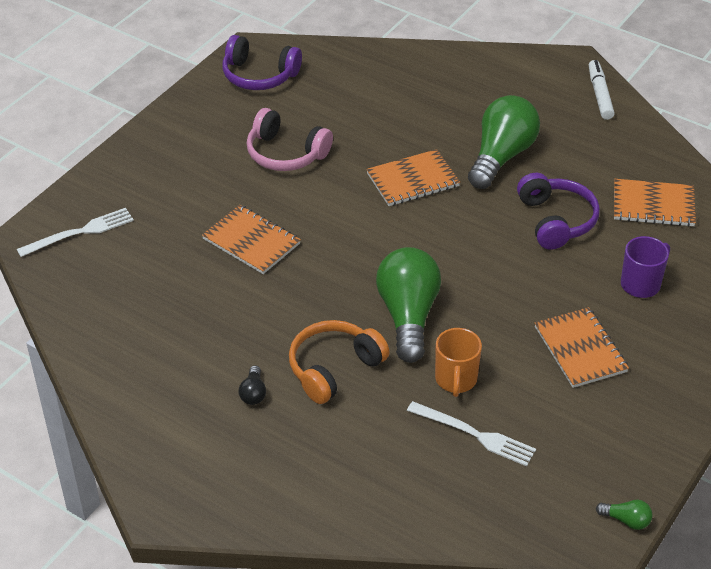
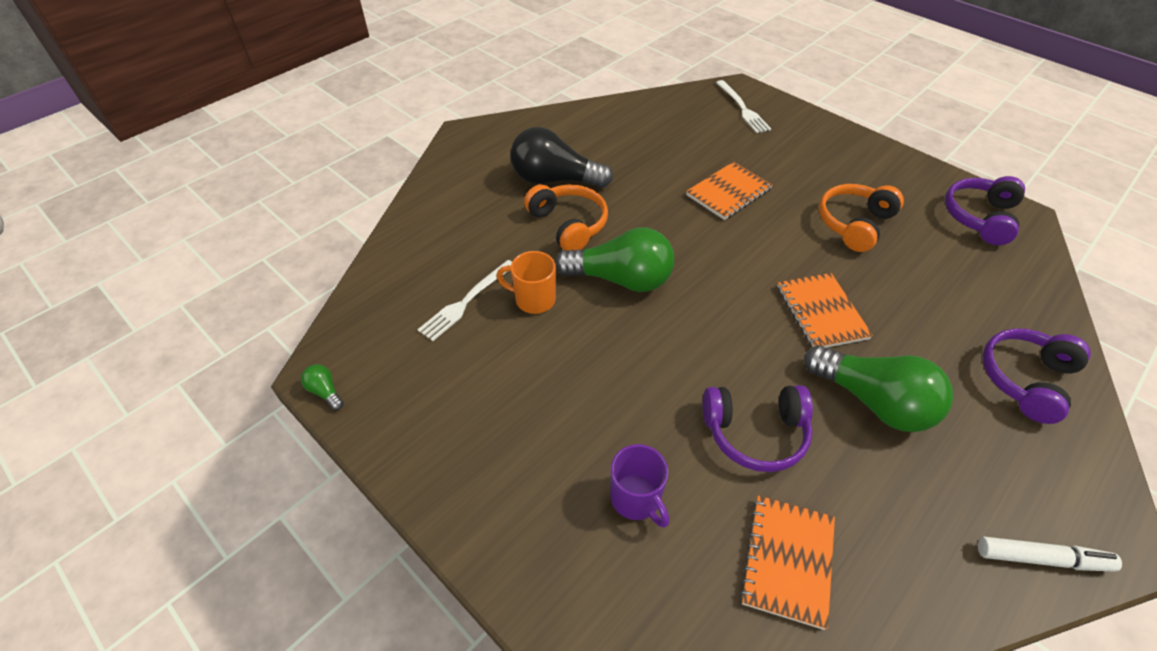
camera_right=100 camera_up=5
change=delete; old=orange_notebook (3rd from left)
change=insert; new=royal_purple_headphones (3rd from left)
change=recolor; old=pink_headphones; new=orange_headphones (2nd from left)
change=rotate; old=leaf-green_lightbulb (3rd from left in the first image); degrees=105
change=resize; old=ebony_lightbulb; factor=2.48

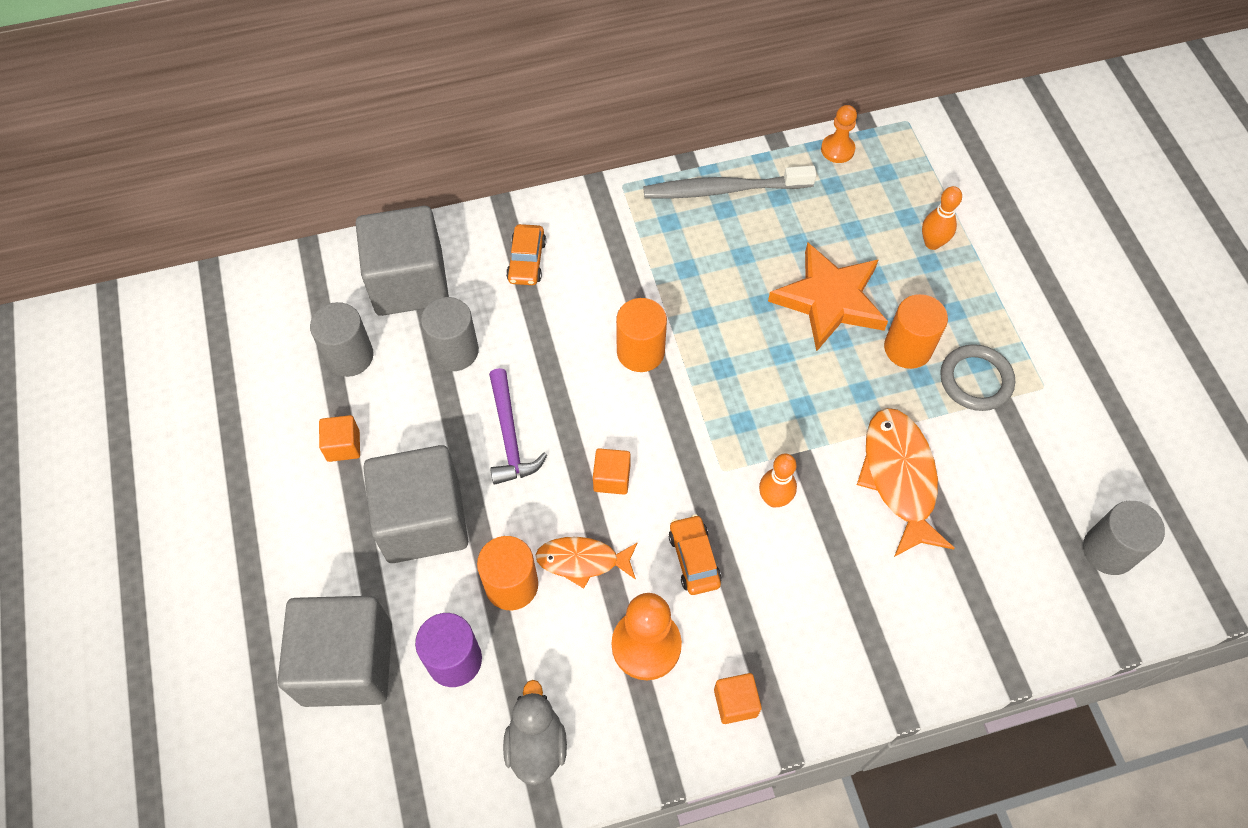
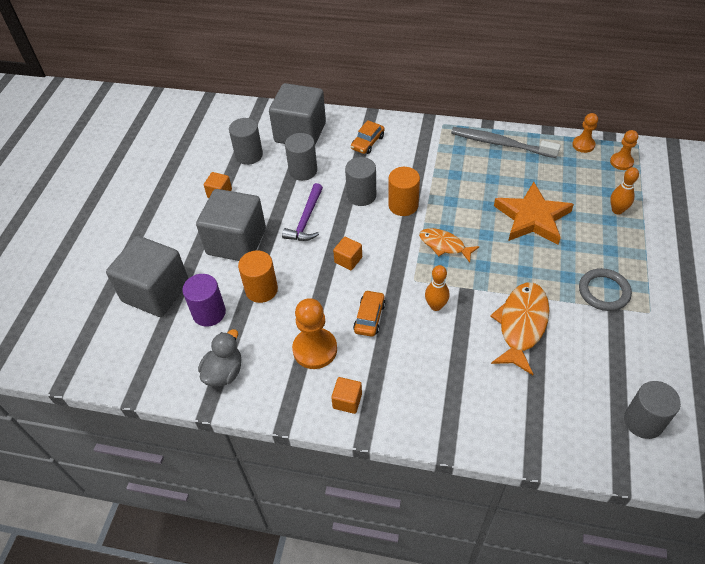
camera_right=30 camera_up=-10
change=delete; old=orange_cylinder_shape (3rd from left)
change=insert; new=ash-grey_cylinder_shape (3rd from left)
change=insert; new=orange_game_pawn (3rd from left)
change=move; old=orange_fish_figure (1st from left)

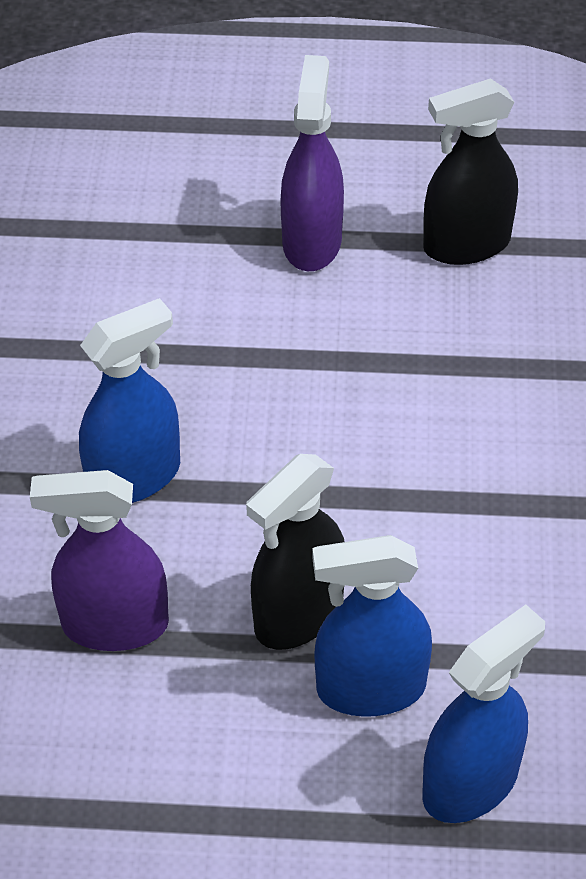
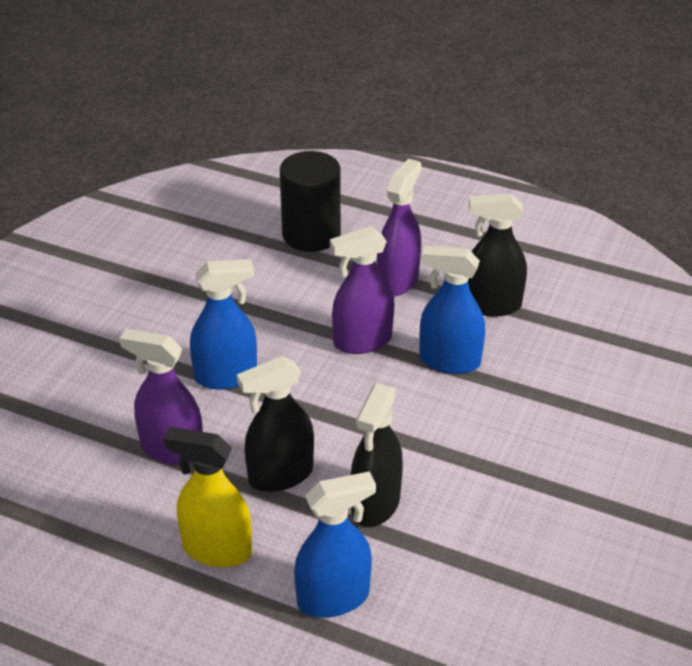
camera_right=20 camera_up=-10
change=insert; new=golden_spray_bottle
change=insert; new=ebony_cylinder_shape
change=insert; new=royal_purple_spray_bottle (2nd from left)
change=insert; new=ebony_spray_bottle (2nd from left)
change=move; old=blue_spray_bottle (2nd from left in the first image); new=blue_spray_bottle (3rd from left)

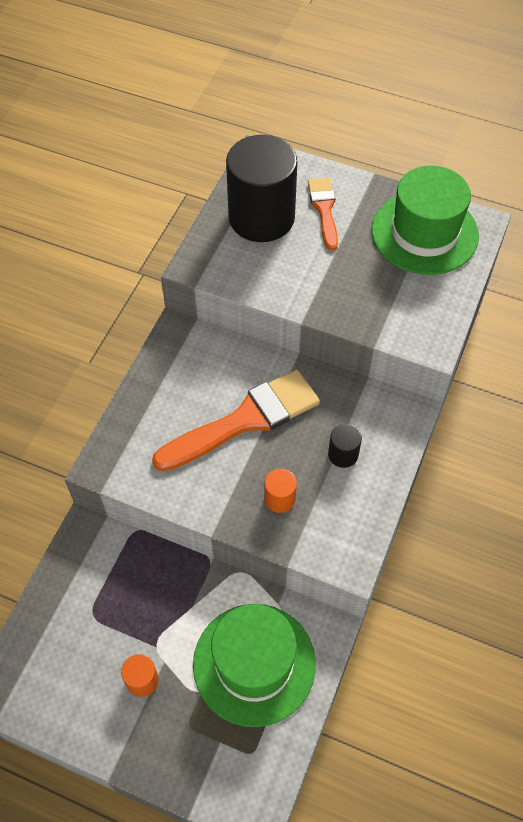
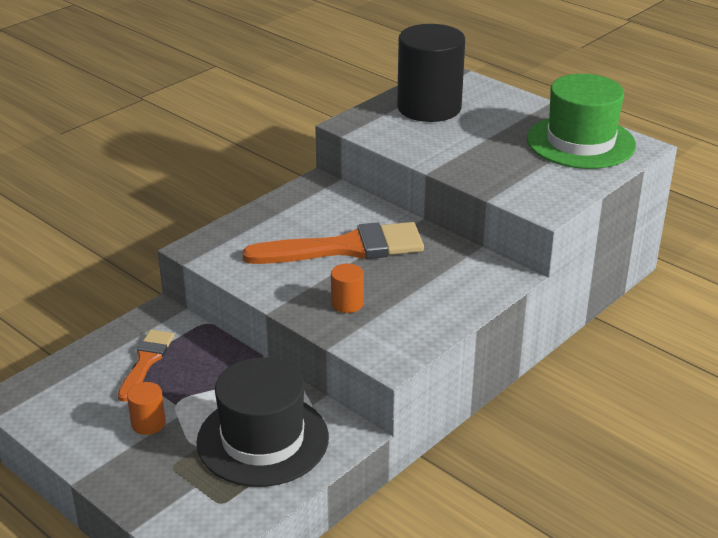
camera_right=20 camera_up=-25
change=delete; old=ebony_cylinder_shape (2nd from left)
change=move; old=orange_brush (2nd from left in the first image); new=orange_brush (1st from left)
change=recolor; old=leaf-green_hat (1st from left); new=ebony_hat

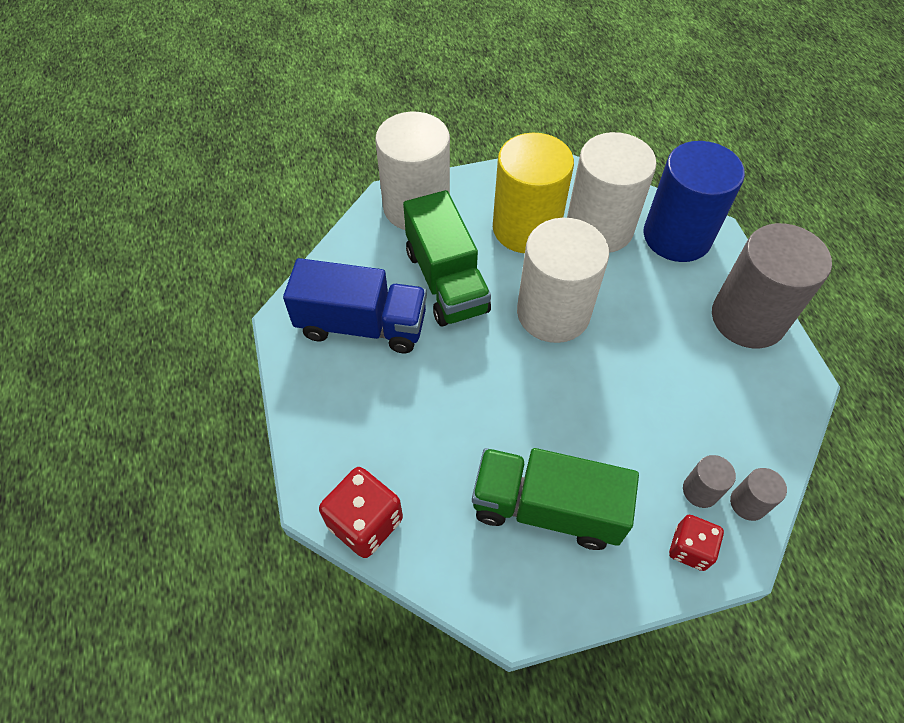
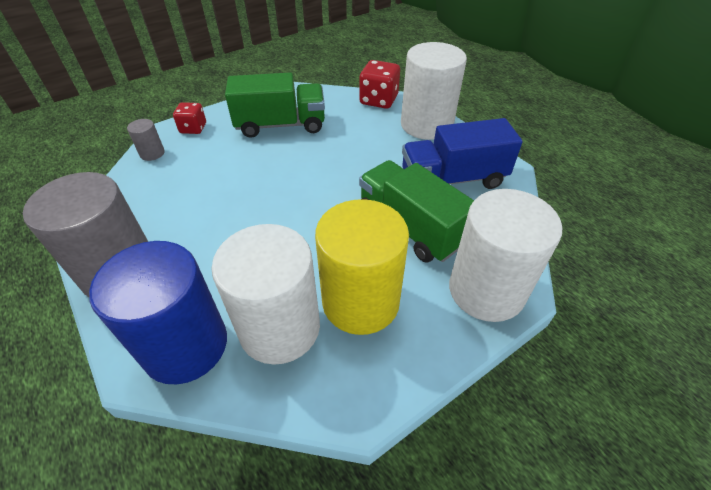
camera_right=160 camera_up=-10
change=delete; old=ash-grey_cylinder_shape (1st from left)
change=move; old=snow-white_cylinder_shape (2nd from left)

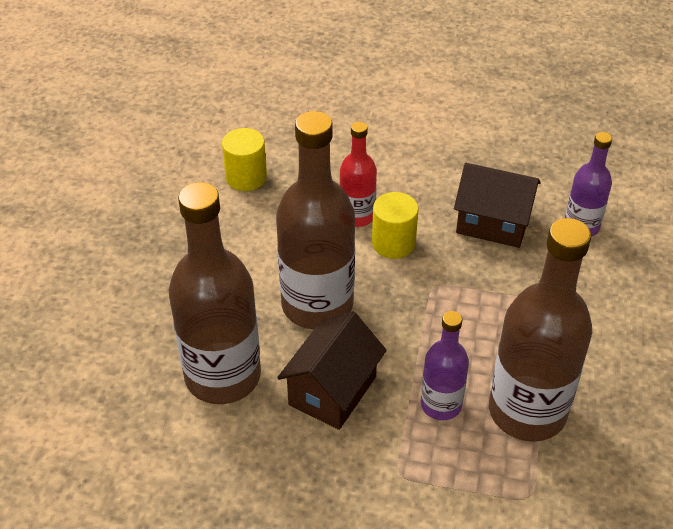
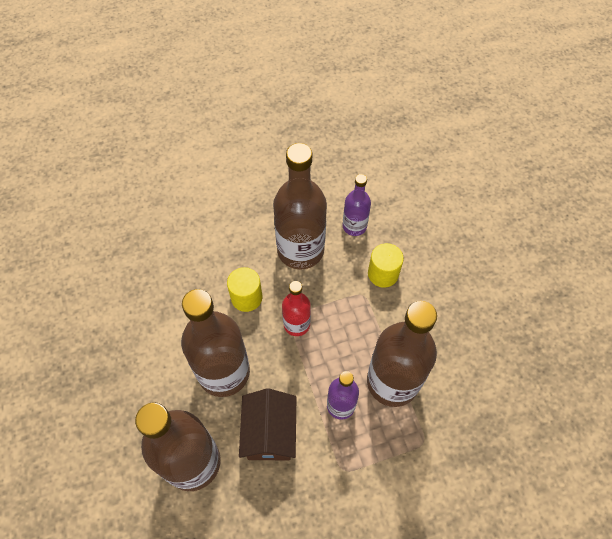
camera_right=-30 camera_up=15
change=move; old=golden_cylinder_shape (1st from left in the first image); new=golden_cylinder_shape (2nd from left)
change=move; old=scarlet_flask
change=replace; old=brown_toy_house (2nd from left); new=brown_flask (3rd from left)

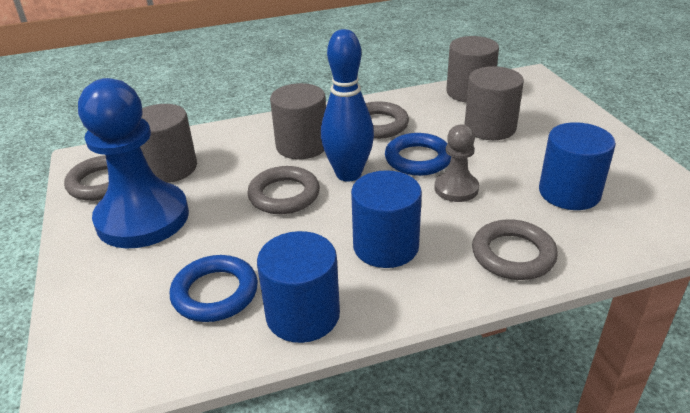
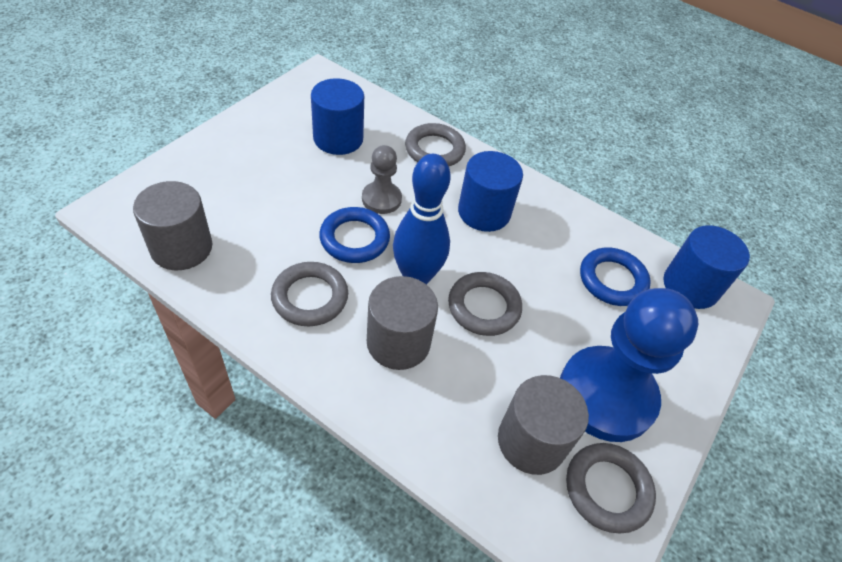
camera_right=-135 camera_up=15
change=delete; old=ash-grey_cylinder_shape (4th from left)
change=move; old=blue_cylinder_shape (1st from left in the first image); new=blue_cylinder_shape (3rd from left)

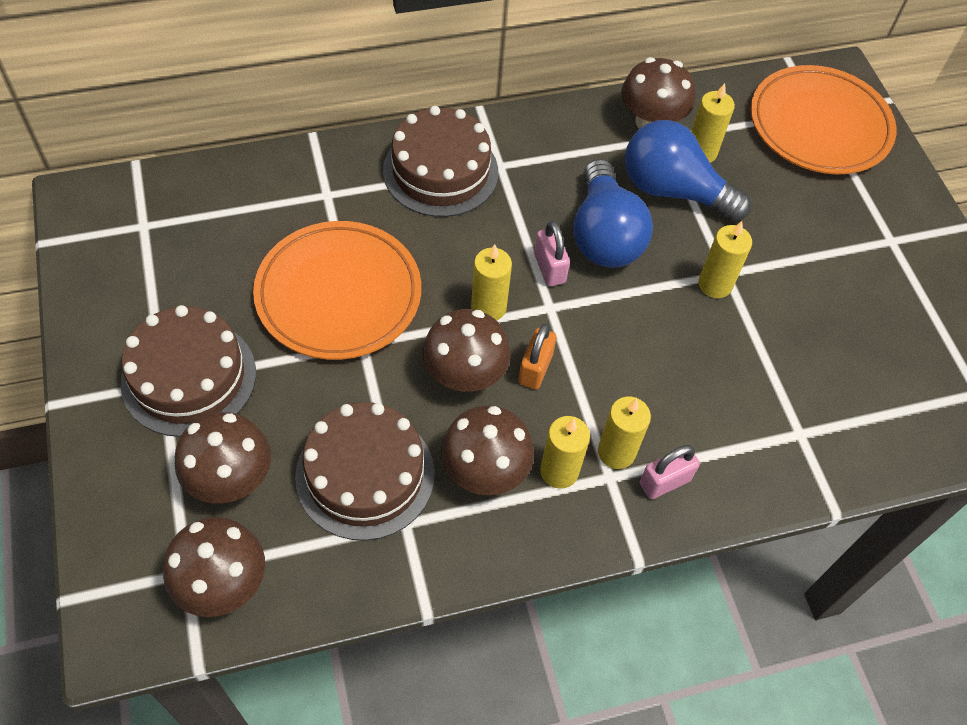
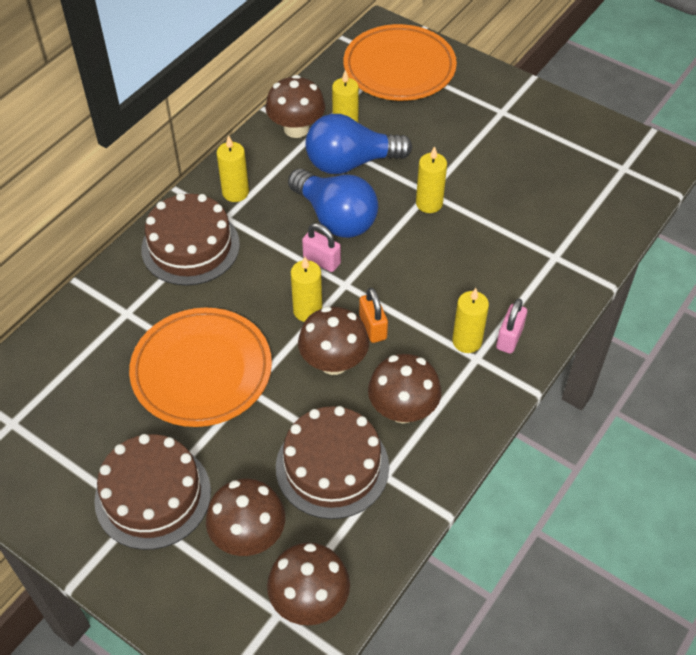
camera_right=-35 camera_up=-5
change=move; old=golden_wax_candle (2nd from left in the first image); new=golden_wax_candle (1st from left)

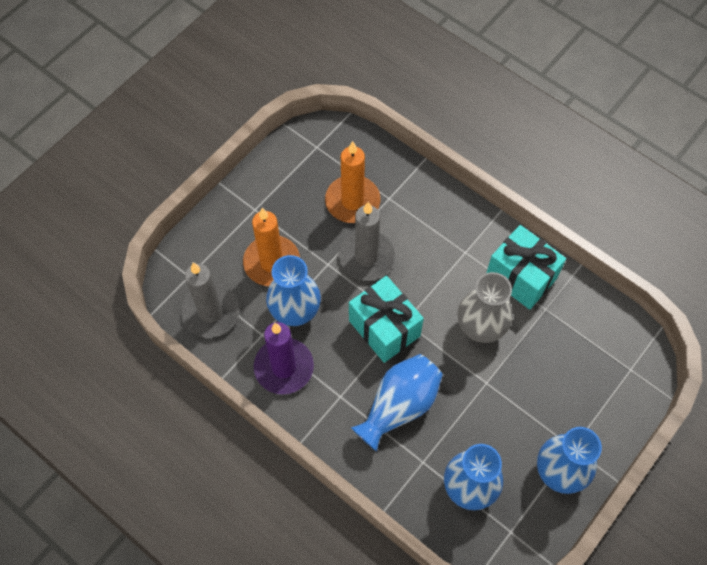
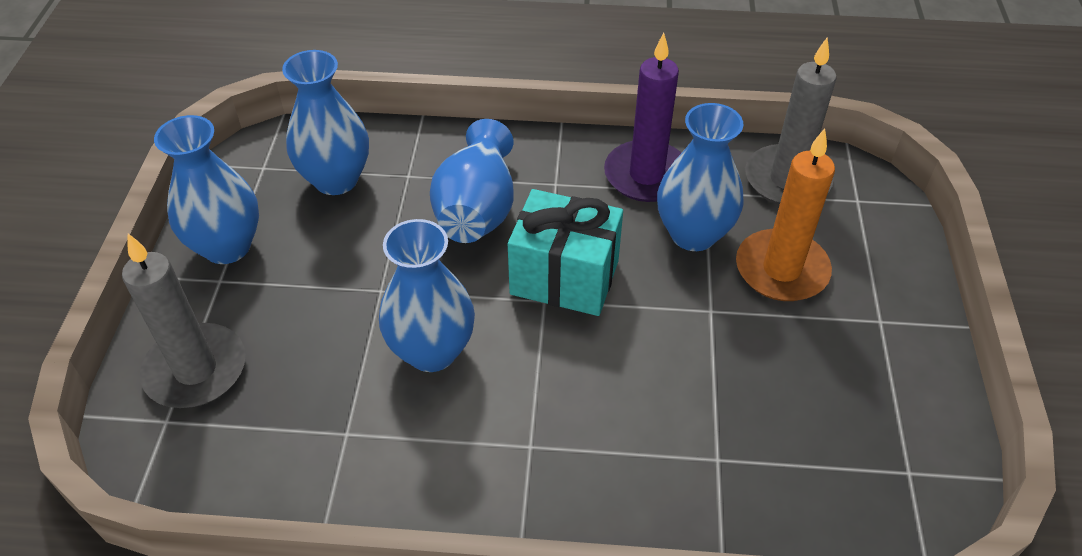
camera_right=145 camera_up=-15
change=delete; old=orange_wax_candle (2nd from left)
change=delete; old=aqua_wrapped_gift (2nd from left)
change=move; old=ash-grey_wax_candle (2nd from left in the first image); new=ash-grey_wax_candle (1st from left)
change=recolor; old=ash-grey_tall_vase; new=blue_tall_vase (3rd from left)

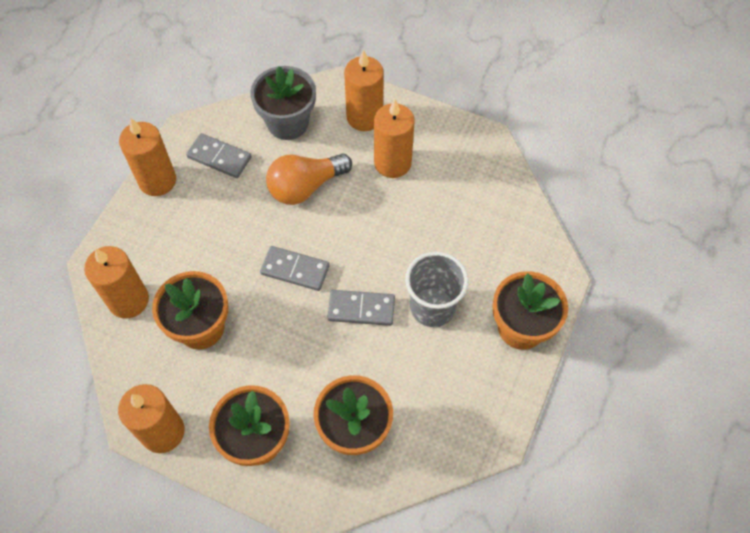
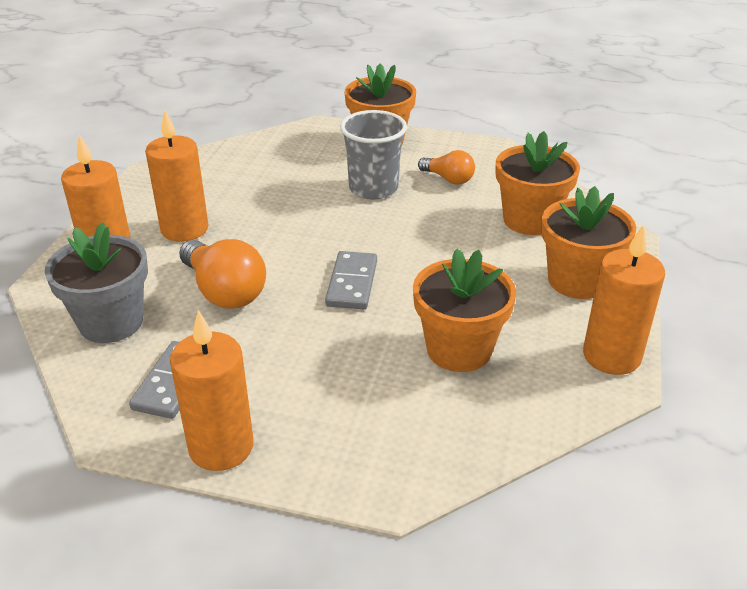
camera_right=-100 camera_up=-25
change=delete; old=orange_wax_candle (1st from left)
change=delete; old=ash-grey_domino_piece (3rd from left)
change=insert; new=orange_lightbulb (2nd from left)

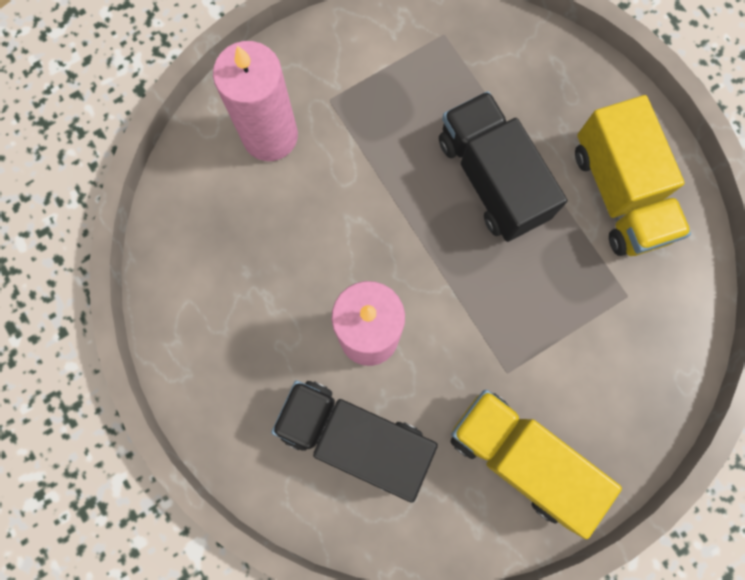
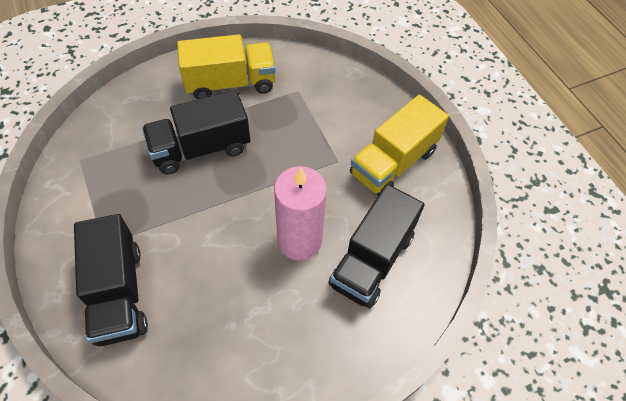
camera_right=-85 camera_up=-20
change=replace; old=pink_wax_candle (1st from left); new=ebony_truck (1st from left)

